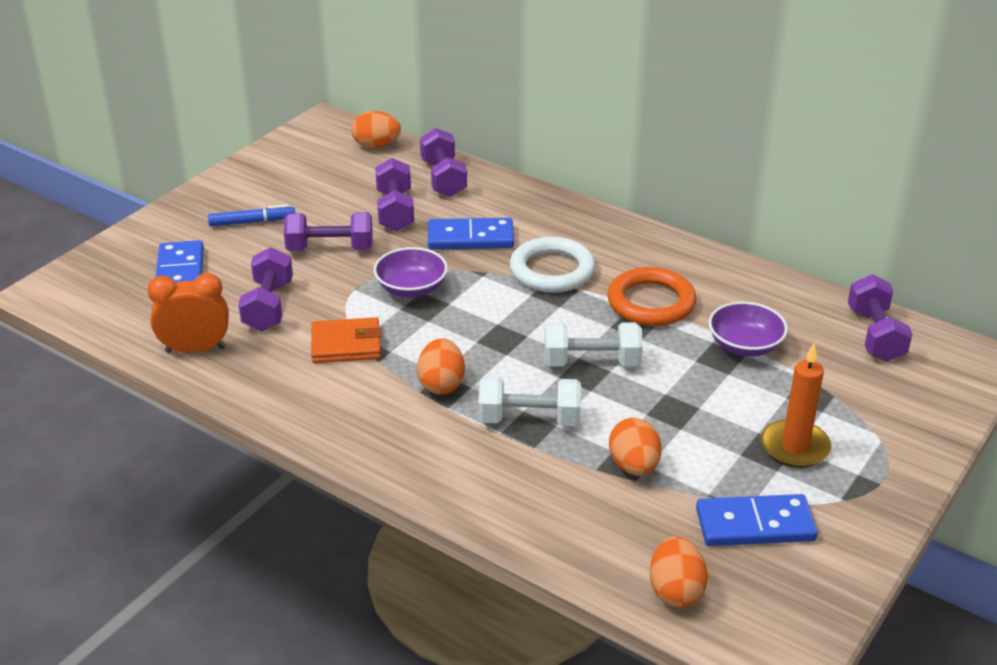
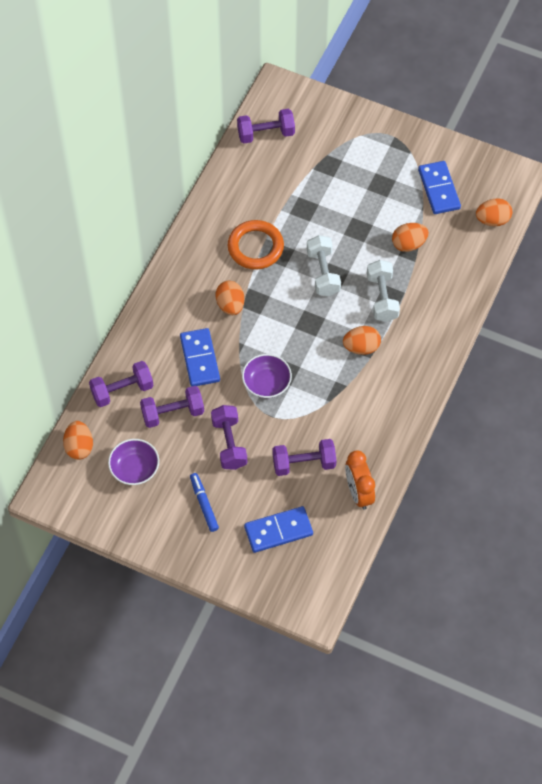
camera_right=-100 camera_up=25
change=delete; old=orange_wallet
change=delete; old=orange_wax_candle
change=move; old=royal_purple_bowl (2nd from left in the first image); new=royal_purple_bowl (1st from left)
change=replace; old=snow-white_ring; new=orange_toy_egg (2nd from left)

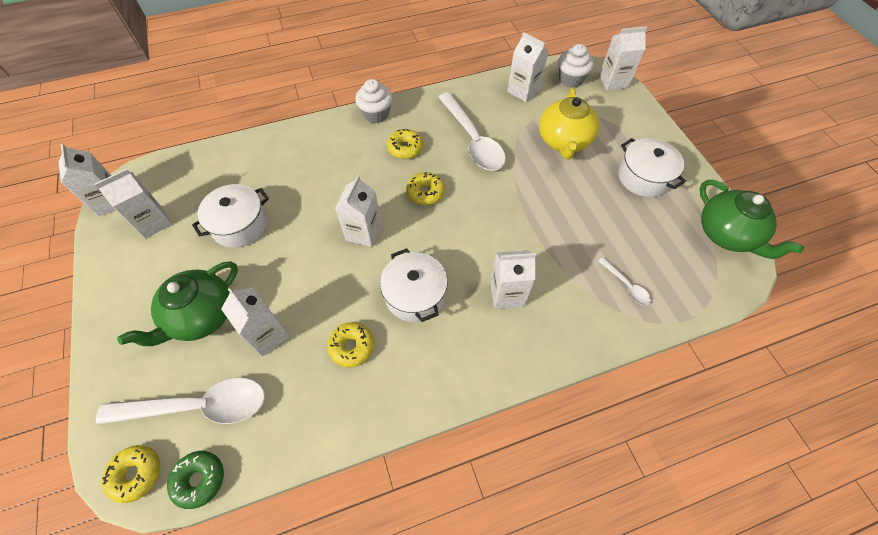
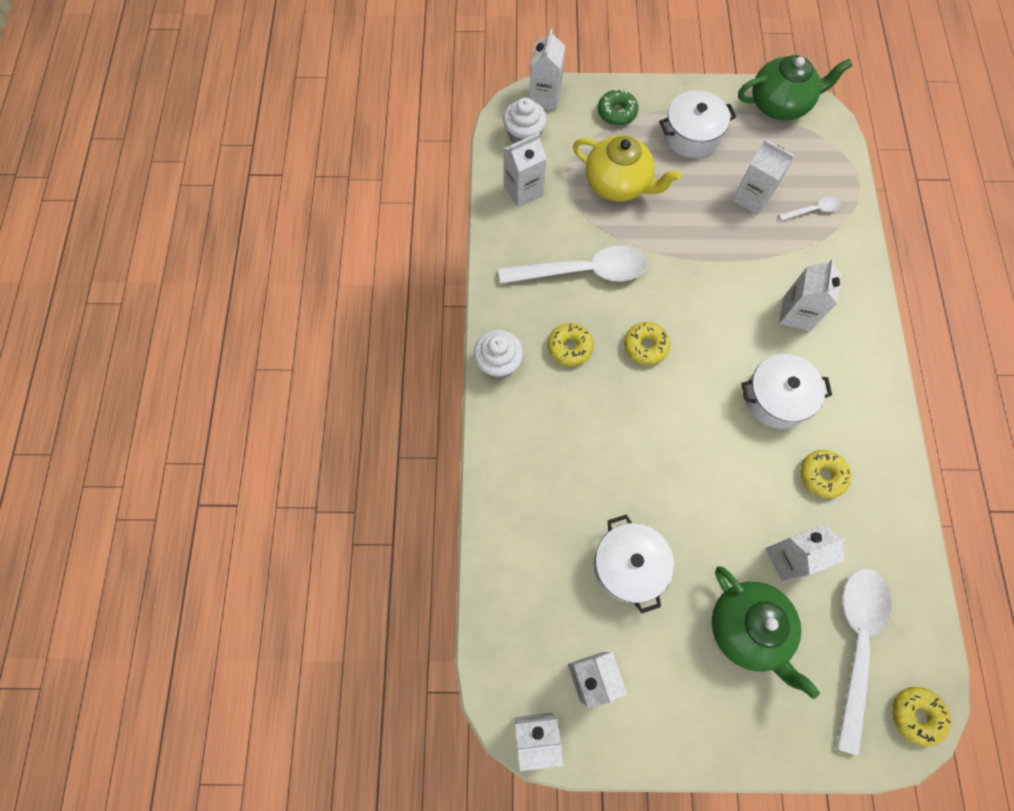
camera_right=-70 camera_up=10
change=move; old=leaf-green_donut
change=move; old=snow-white_milk_carton (4th from left in the first image); new=snow-white_milk_carton (5th from left)

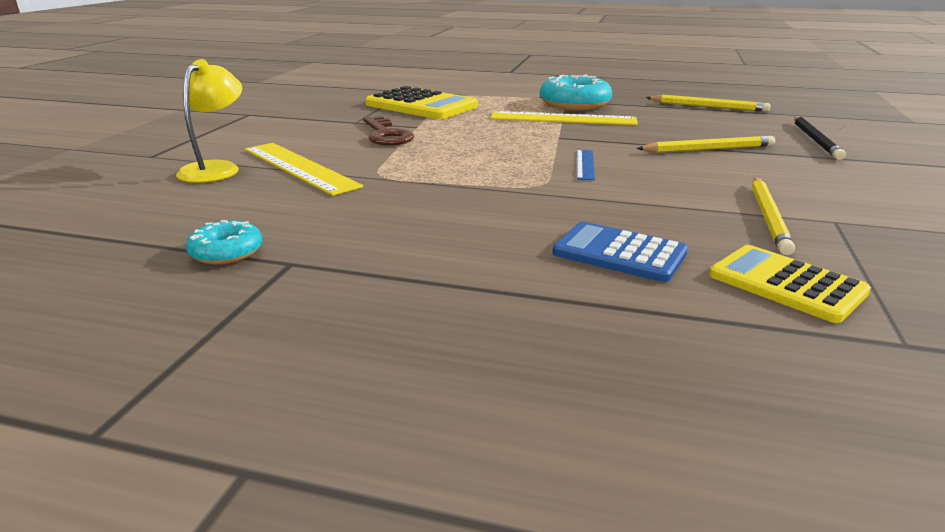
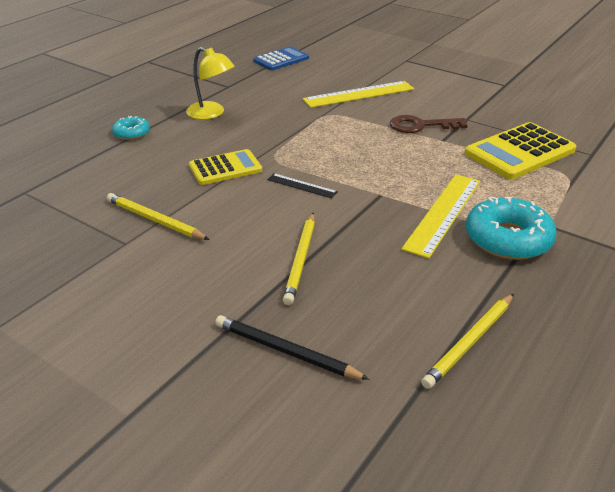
camera_right=110 camera_up=10
change=move; old=golden_reading_lamp
change=move; old=aqua_donut (1st from left)
change=move; old=blue_calculator
change=move; old=golden_calculator (2nd from left in the first image); new=golden_calculator (1st from left)
change=recolor; old=blue_ruler; new=ebony_ruler

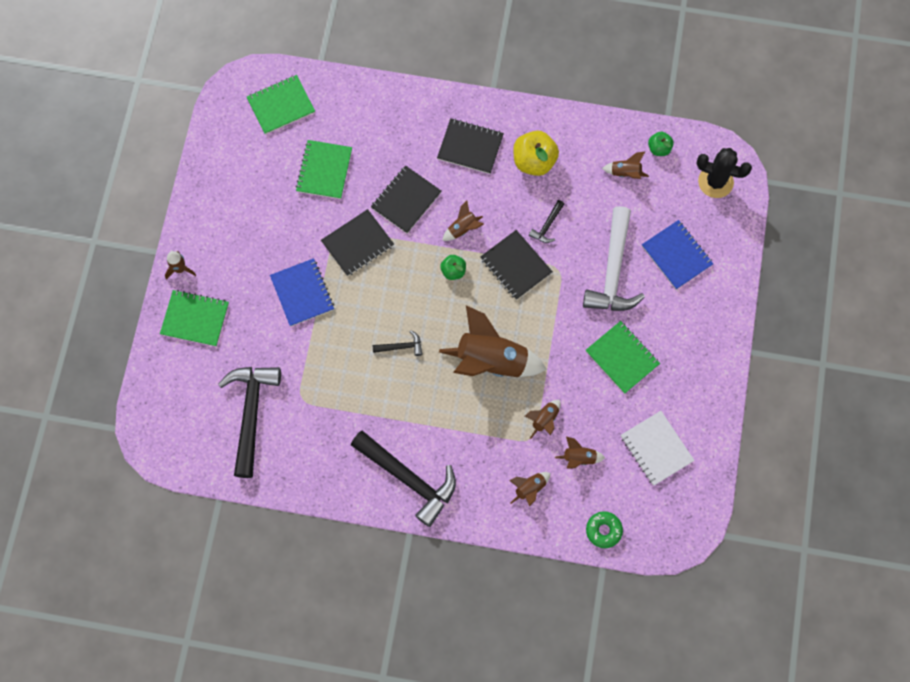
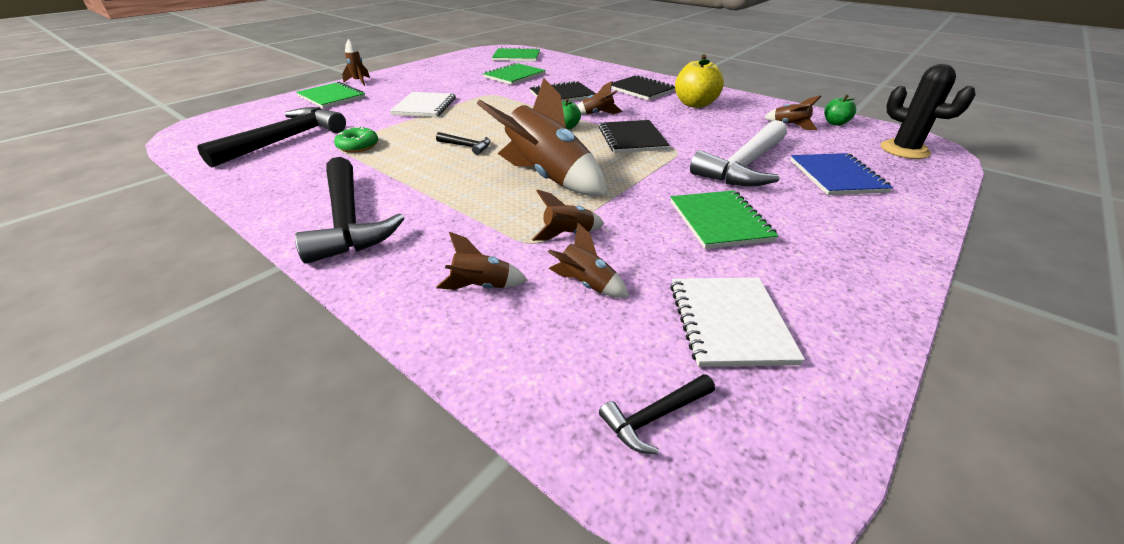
camera_right=30 camera_up=-35
change=delete; old=ebony_notebook (1st from left)
change=move; old=ebony_claw_hammer (4th from left)
change=move; old=leaf-green_donut
change=recolor; old=blue_notebook (1st from left); new=snow-white_notebook (1st from left)

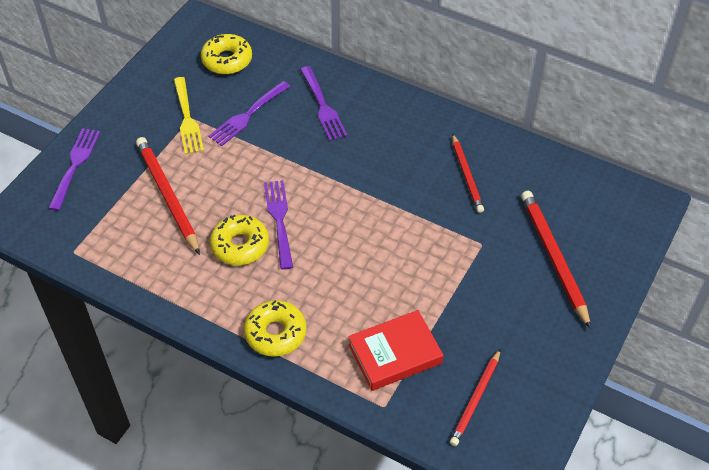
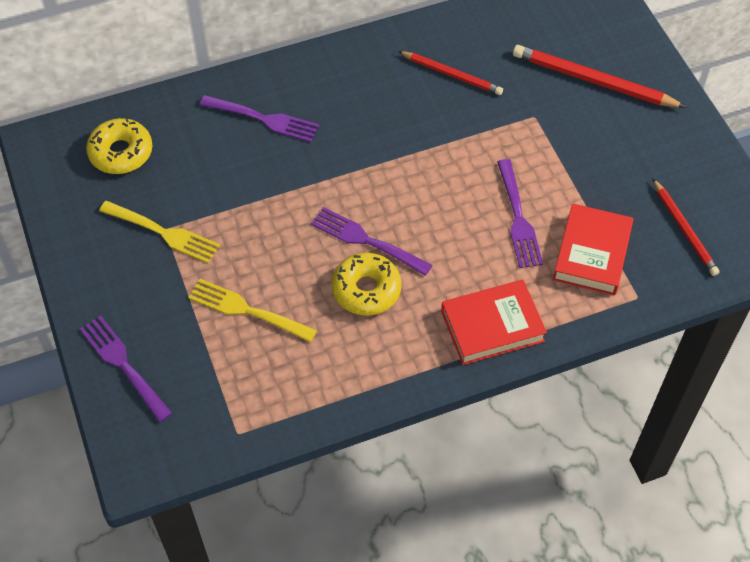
camera_right=-50 camera_up=5
change=move; old=royal_purple_table_fork (2nd from left in the first image); new=royal_purple_table_fork (4th from left)
change=replace; old=scarlet_lead_pencil (1st from left); new=golden_table_fork (2nd from left)
change=replace; old=golden_donut (3rd from left); new=scarlet_hardcover (1st from left)

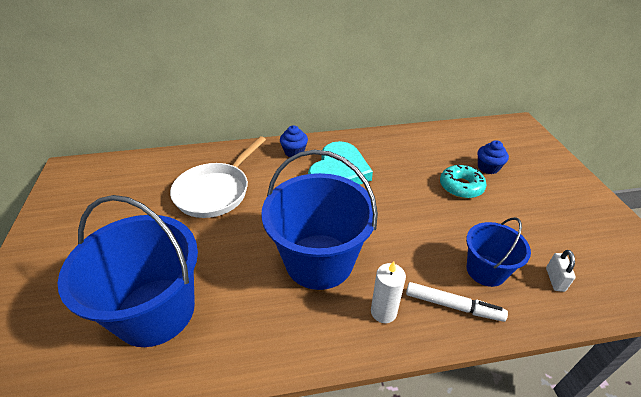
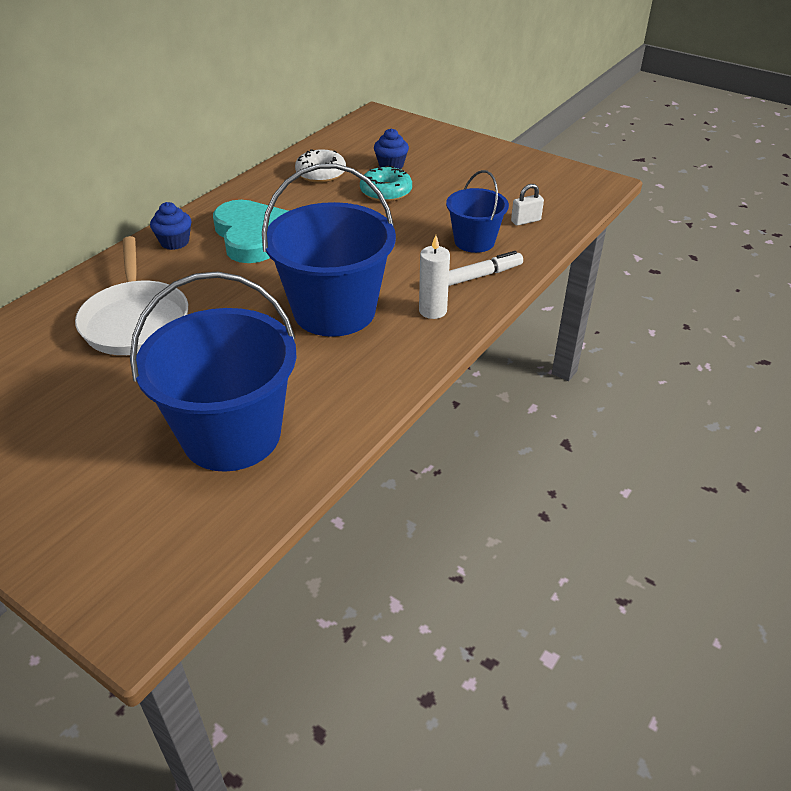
camera_right=-45 camera_up=0
change=insert; new=snow-white_donut
change=rotate; old=snow-white_padlock; degrees=-75

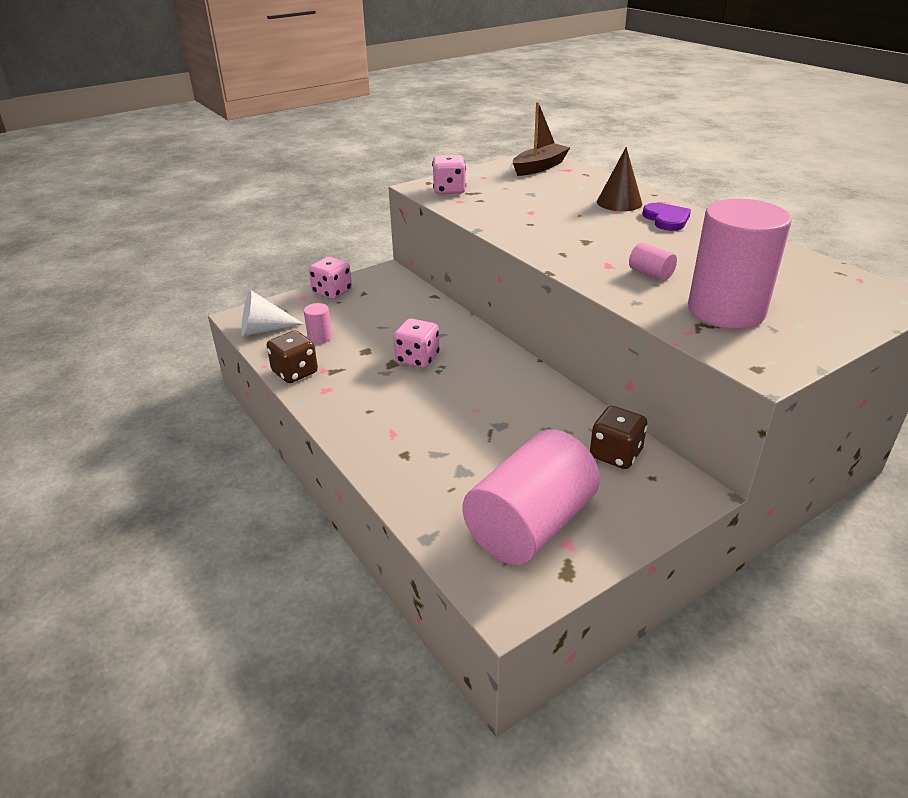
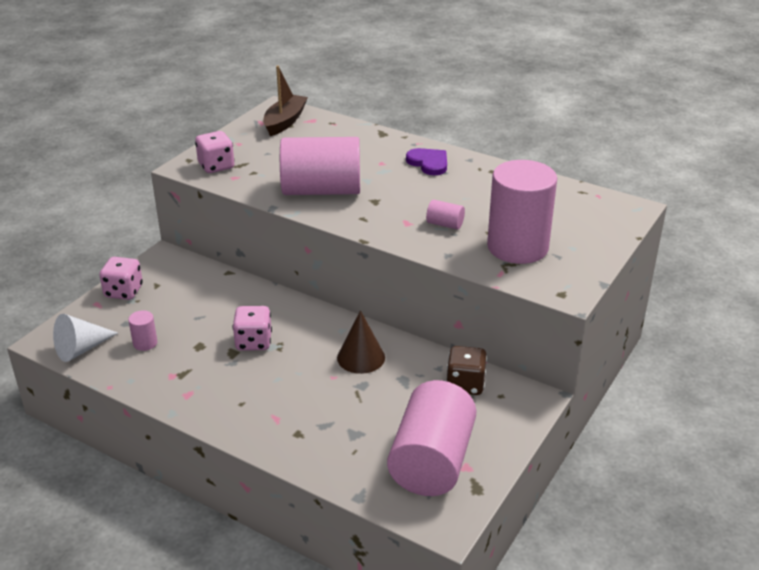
camera_right=-25 camera_up=0
change=delete; old=brown_game_die (1st from left)
change=insert; new=pink_cylinder_shape (2nd from left)
change=move; old=brown_cone_shape

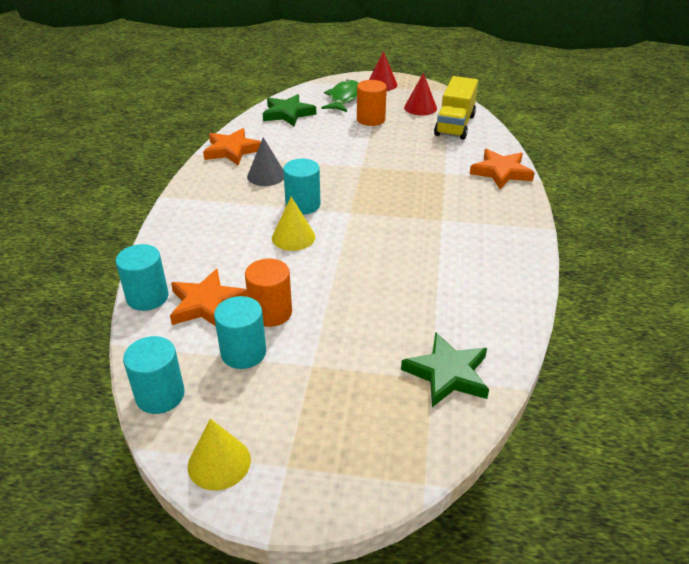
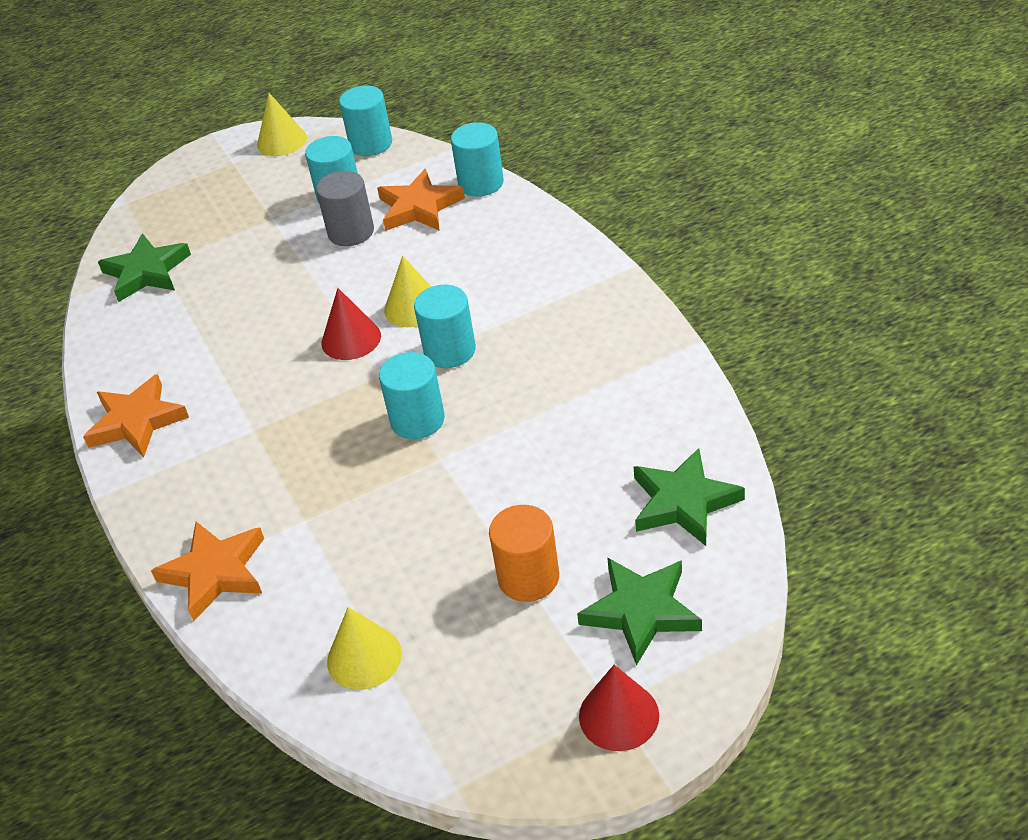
camera_right=150 camera_up=5
change=delete; old=ash-grey_cone_shape
change=insert; new=aqua_cylinder_shape (3rd from left)
change=move; old=orange_five-pointed_star (2nd from left in the first image); new=orange_five-pointed_star (1st from left)
change=move; old=scarlet_cone_shape (2nd from left in the first image); new=scarlet_cone_shape (1st from left)
change=replace; old=leaf-green_fish_figure; new=leaf-green_five-pointed_star (2nd from left)
change=replace; old=golden_truck; new=golden_cone_shape (2nd from left)
change=recolor; old=orange_cylinder_shape (1st from left); new=ash-grey_cylinder_shape

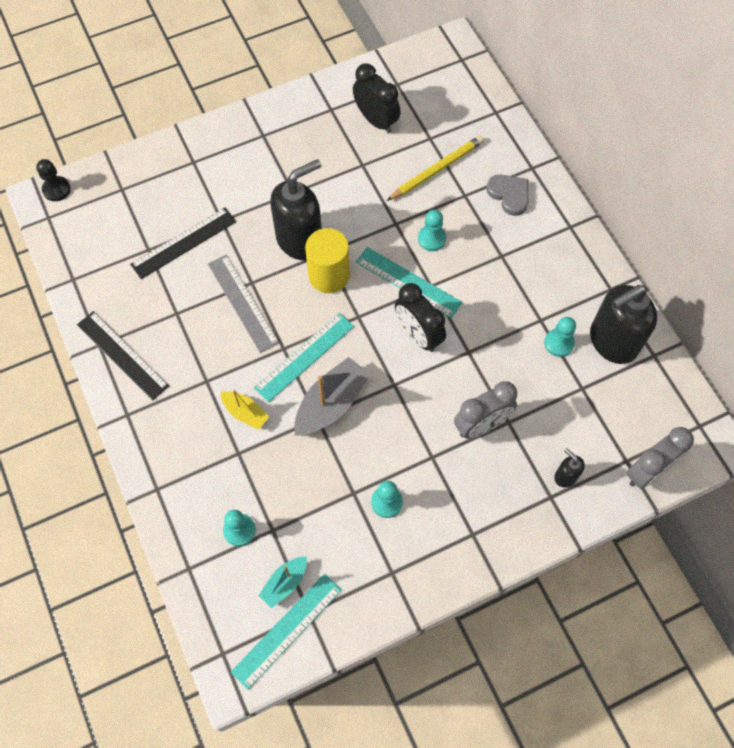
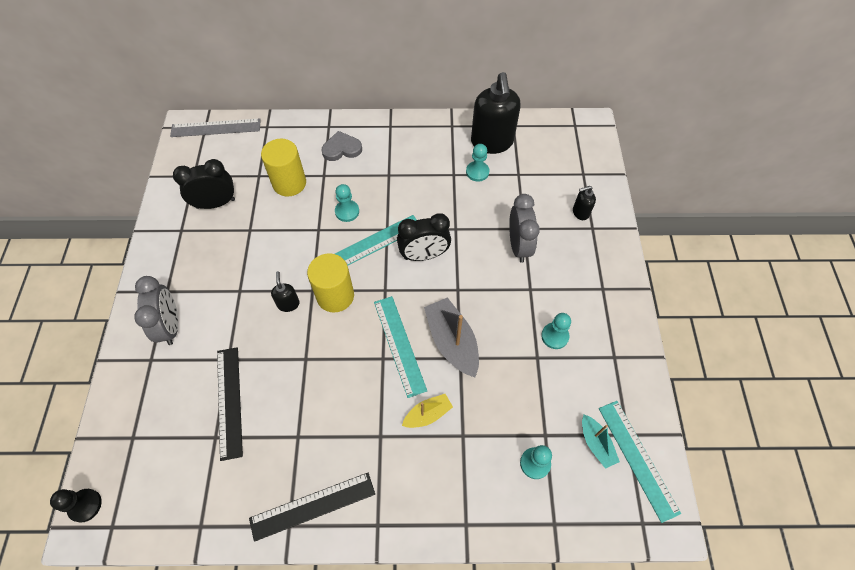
camera_right=-65 camera_up=-5
change=move; old=ash-grey_ruler
change=move; old=ash-grey_clock (2nd from left in the first image); new=ash-grey_clock (1st from left)
change=replace; old=golden_lead_pencil; new=golden_cylinder_shape (1st from left)
change=resize; old=ebony_pump_bottle (1st from left); factor=0.45

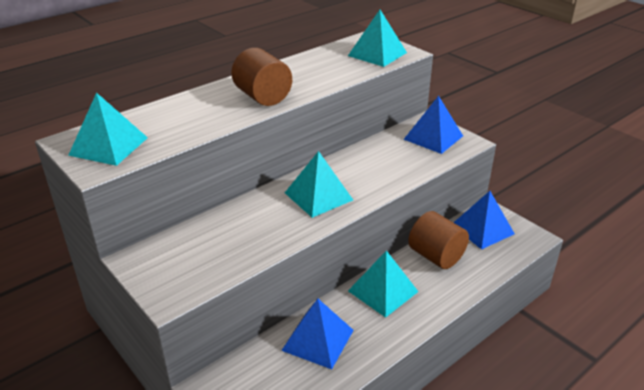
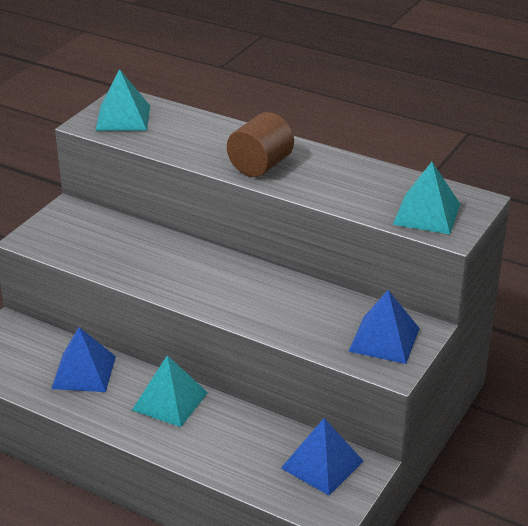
camera_right=70 camera_up=0
change=delete; old=aqua_pyramid (2nd from left)
change=delete; old=brown_cylinder_shape (2nd from left)

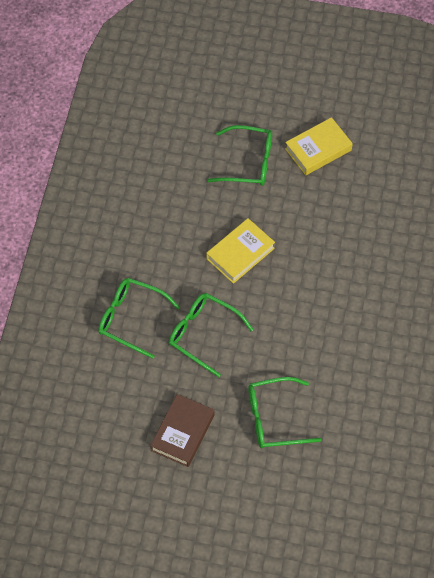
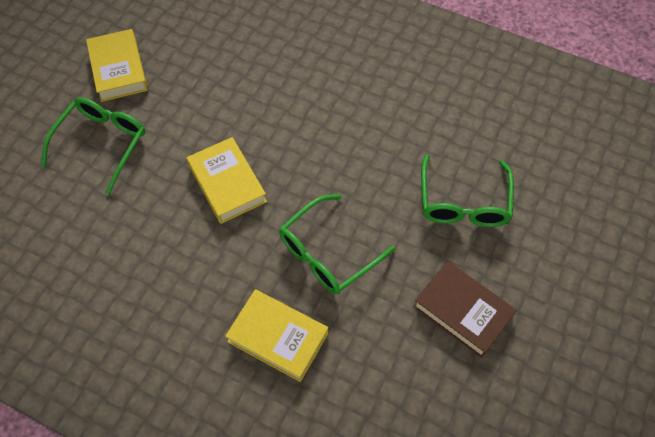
camera_right=-75 camera_up=0
change=replace; old=leaf-green_eyeglasses (1st from left); new=golden_hardcover (3rd from left)

